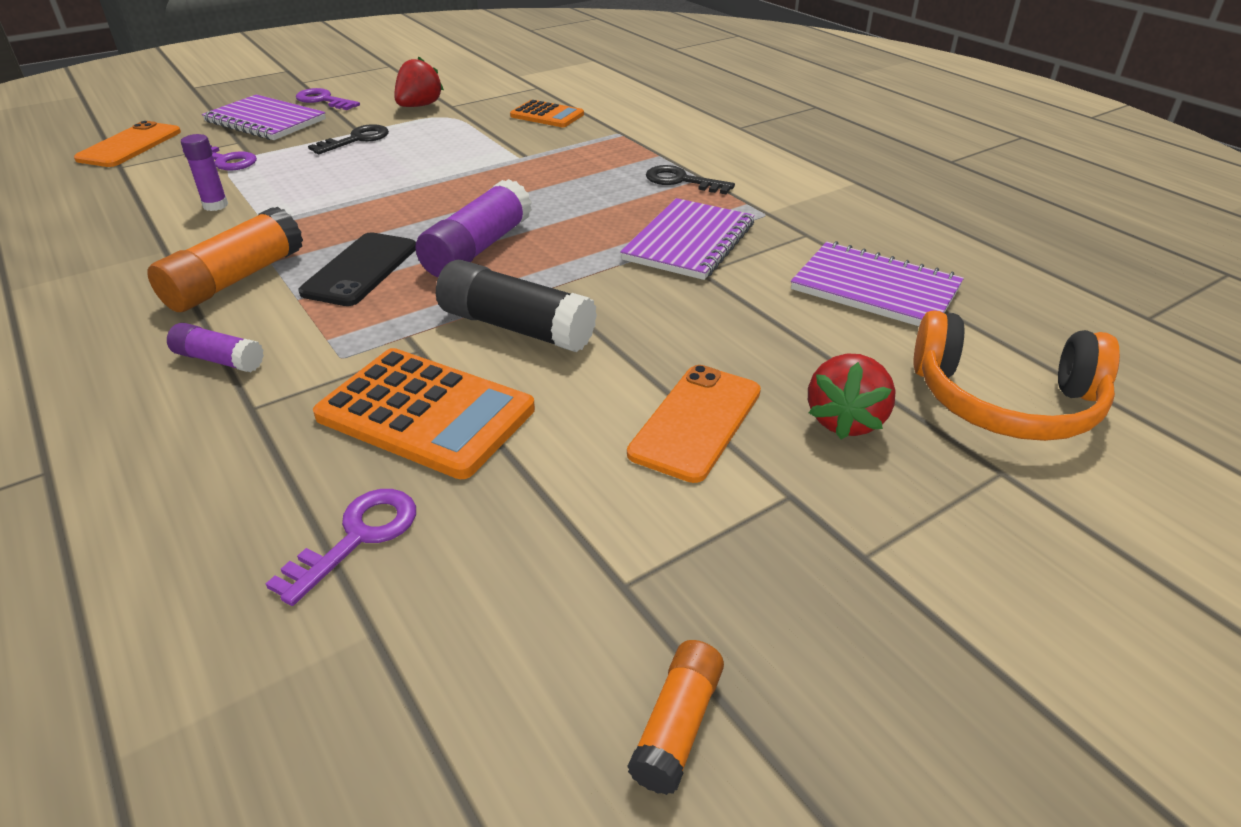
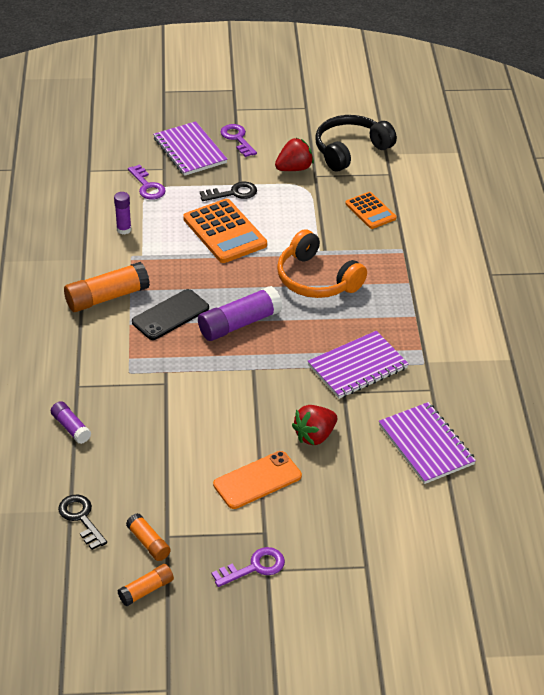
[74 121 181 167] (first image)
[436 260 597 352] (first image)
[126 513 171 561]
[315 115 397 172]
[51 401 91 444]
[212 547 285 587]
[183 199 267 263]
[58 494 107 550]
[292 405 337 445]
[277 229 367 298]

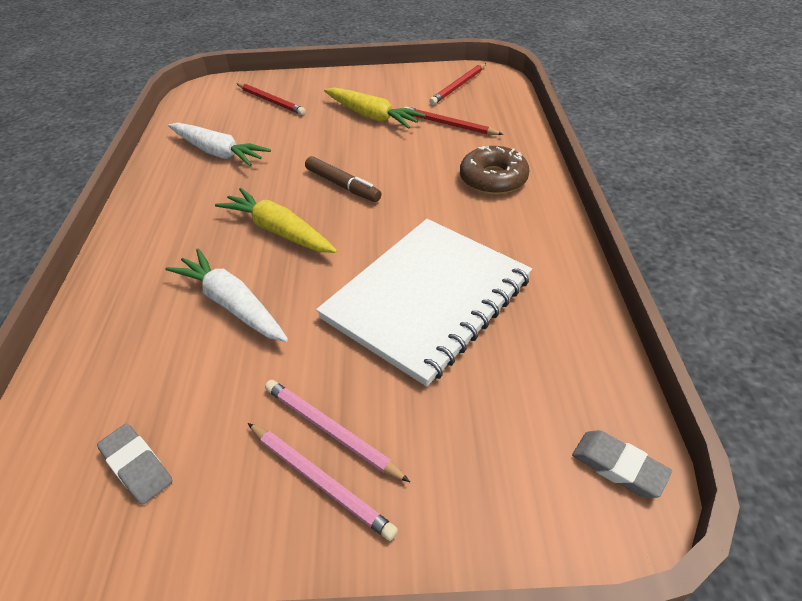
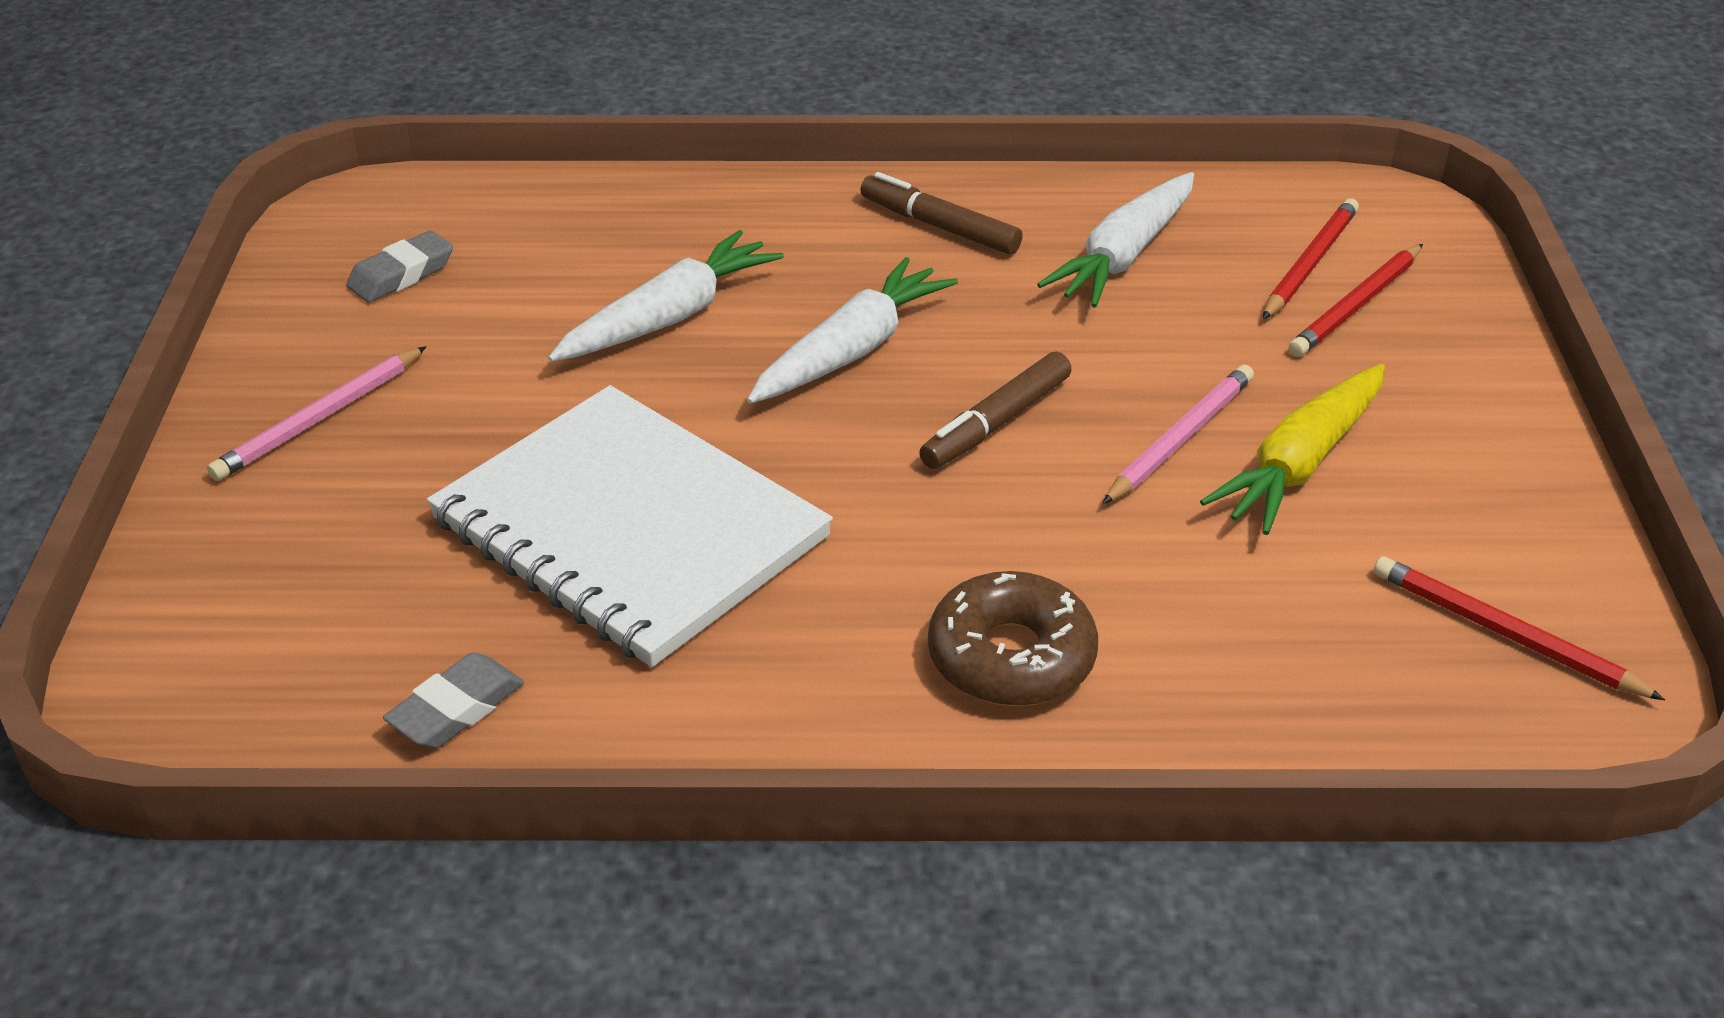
[860 172 1023 255]
[1102 365 1254 504]
[1263 198 1359 319]
[383 652 524 749]
[747 257 958 404]

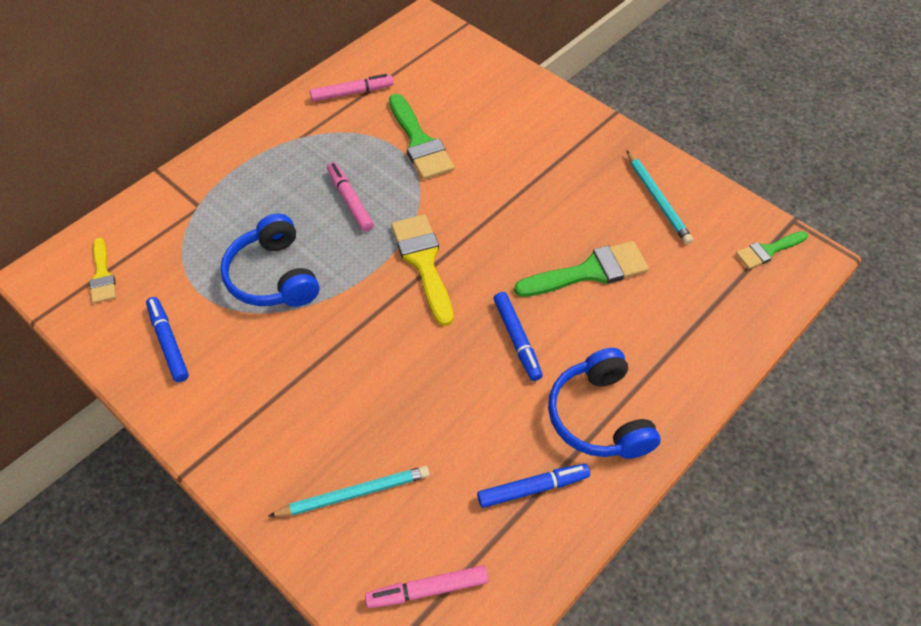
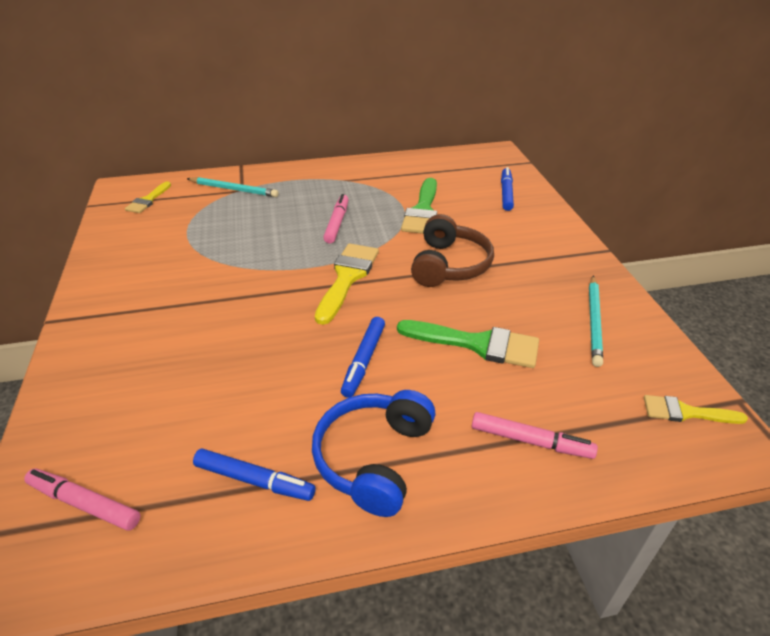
[220 214 319 307] (first image)
[411 214 494 287]
[501 167 514 211]
[187 177 278 197]
[472 412 598 459]
[644 395 748 424]

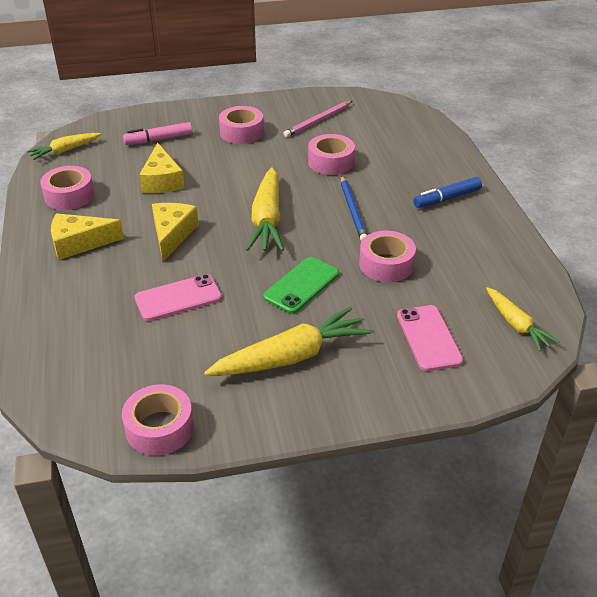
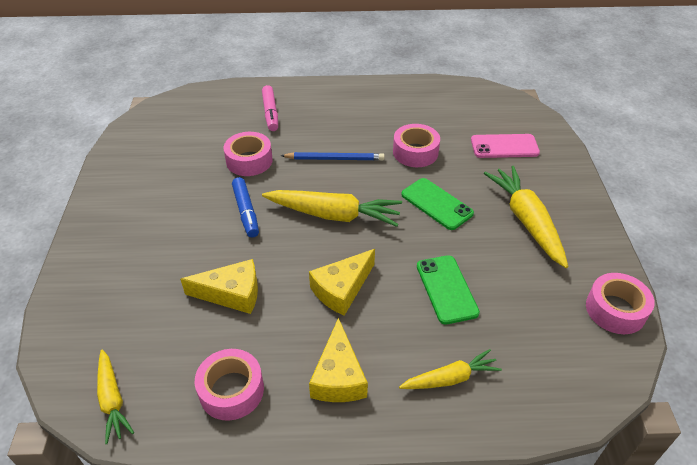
[219 106 264 144] (first image)
[283 101 352 137] (first image)
[262 85 278 131]
[232 177 259 238]
[399 349 502 389]
[417 255 480 324]
[309 249 375 316]

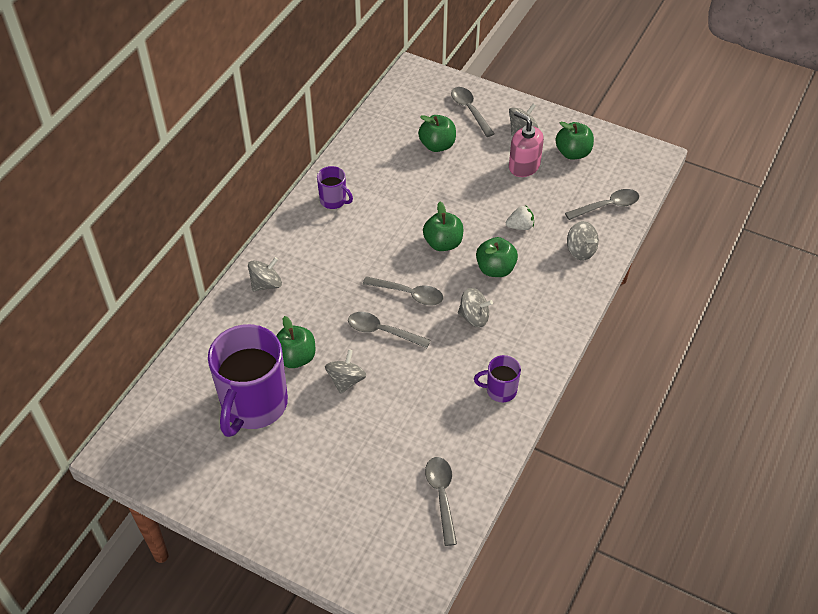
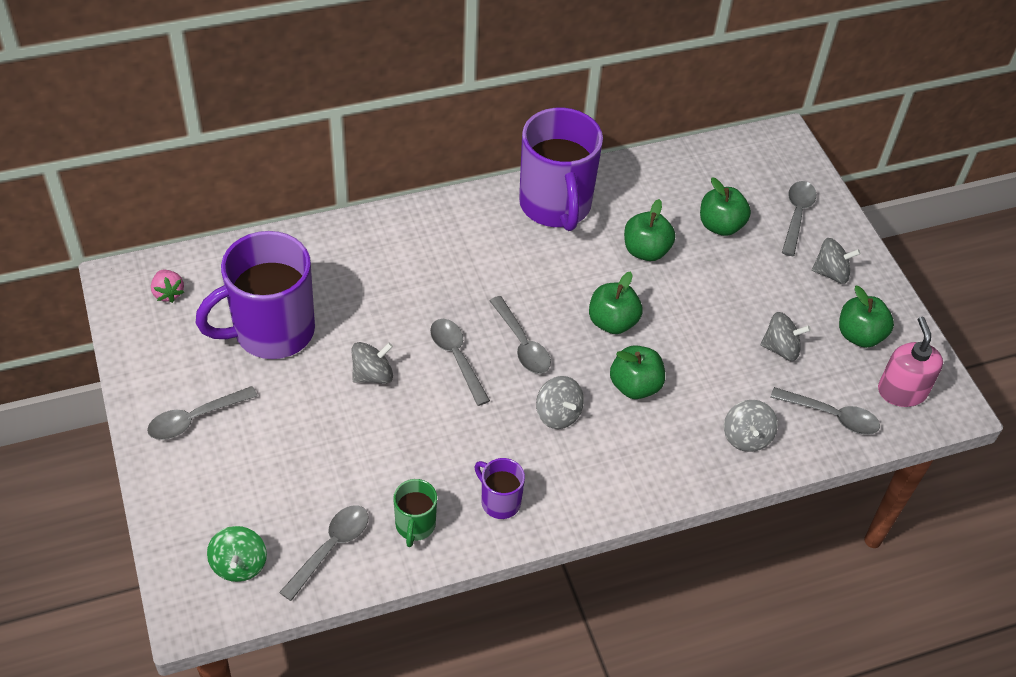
[506 205 534 230] (first image)
[147 386 258 440]
[151 270 184 303]
[207 526 267 582]
[393 479 437 547]
[761 312 811 361]
[624 199 675 261]
[878 317 943 407]
[519 108 603 231]

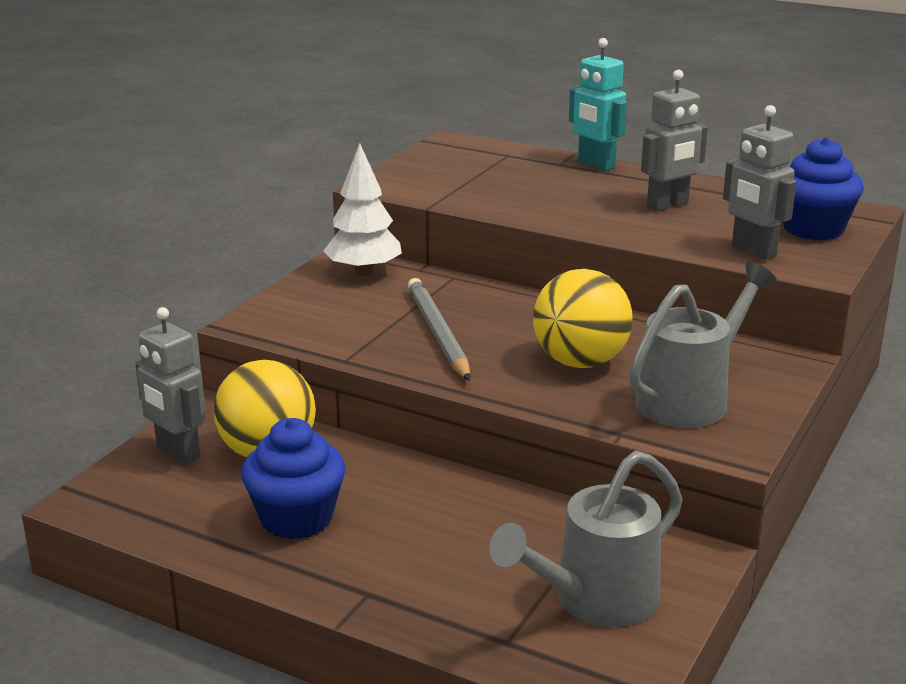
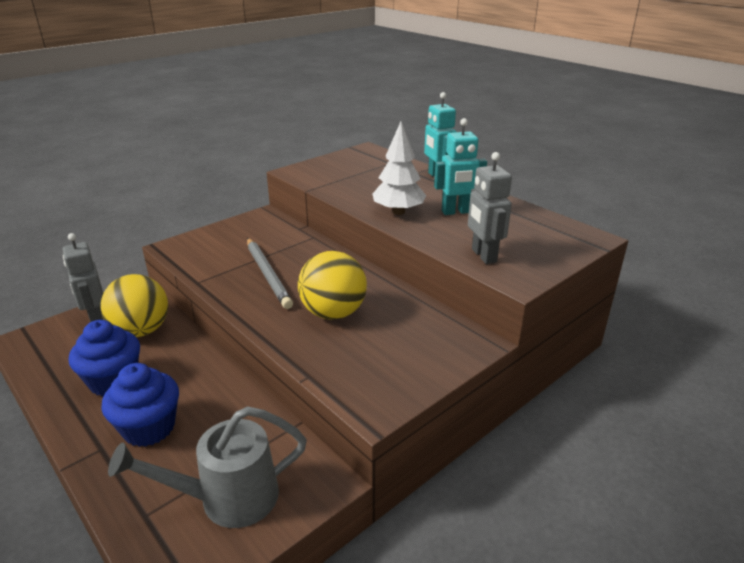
[629 262 777 428] (first image)
[372 122 426 215]
[101 363 179 447]
[434 118 487 215]
[247 238 293 309]

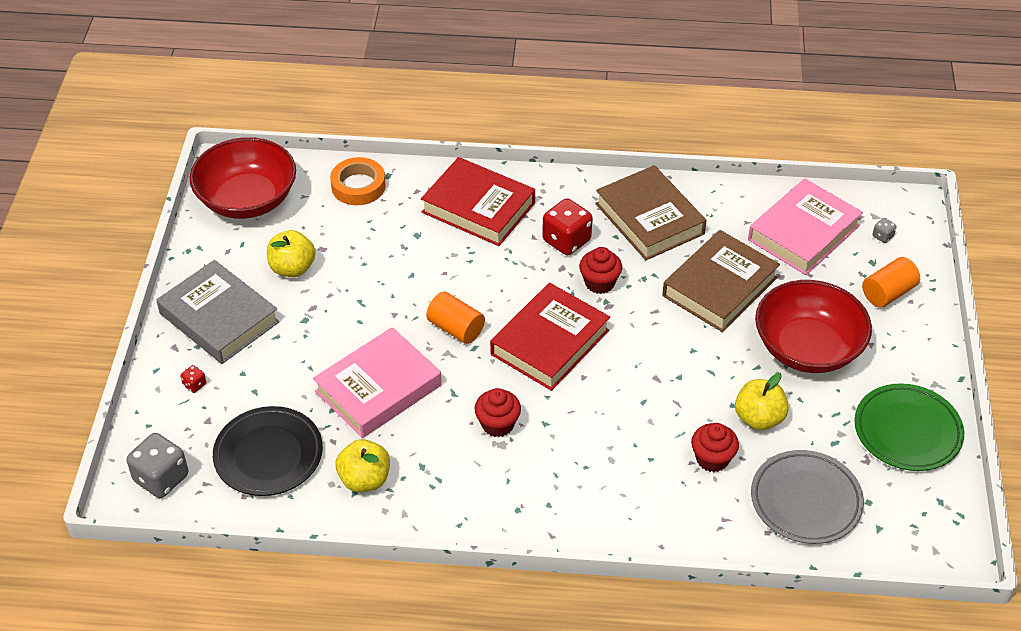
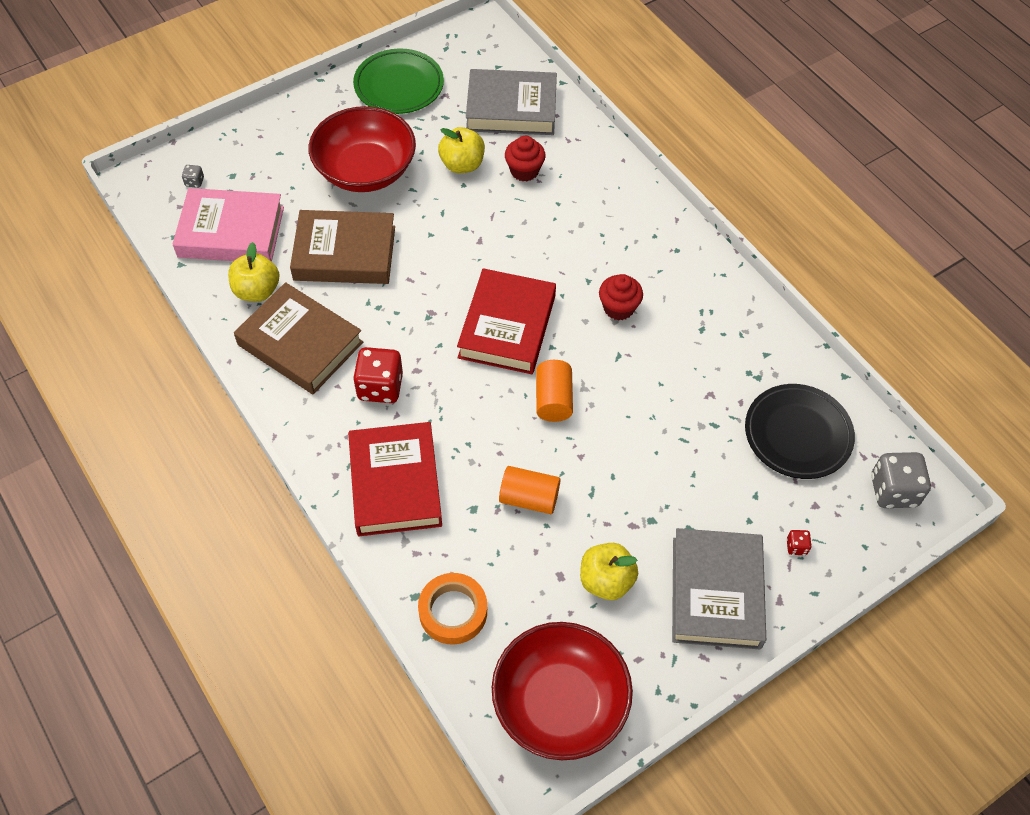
[313 327 442 438] (first image)
[579 247 622 294] (first image)
[228 242 279 302]
[499 466 561 514]
[466 69 557 135]
[457 268 556 374]
[234 282 363 394]

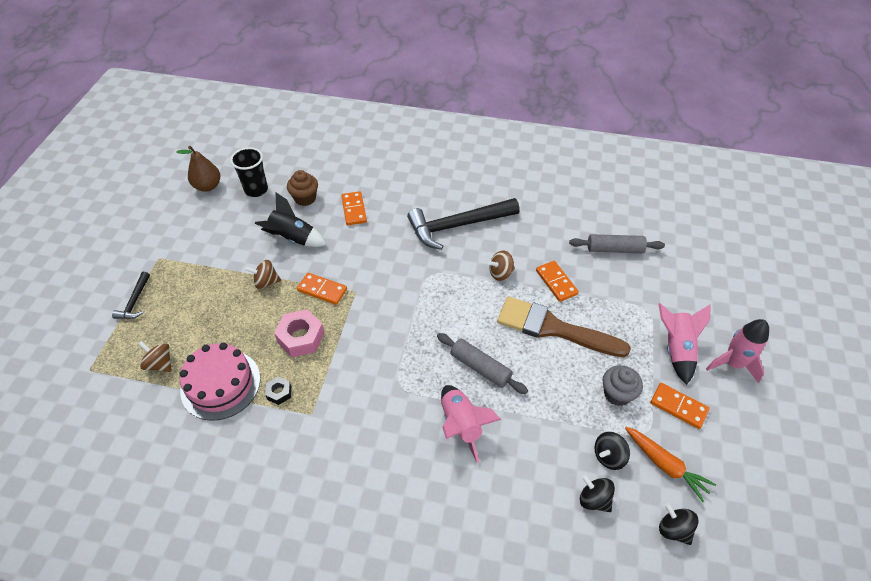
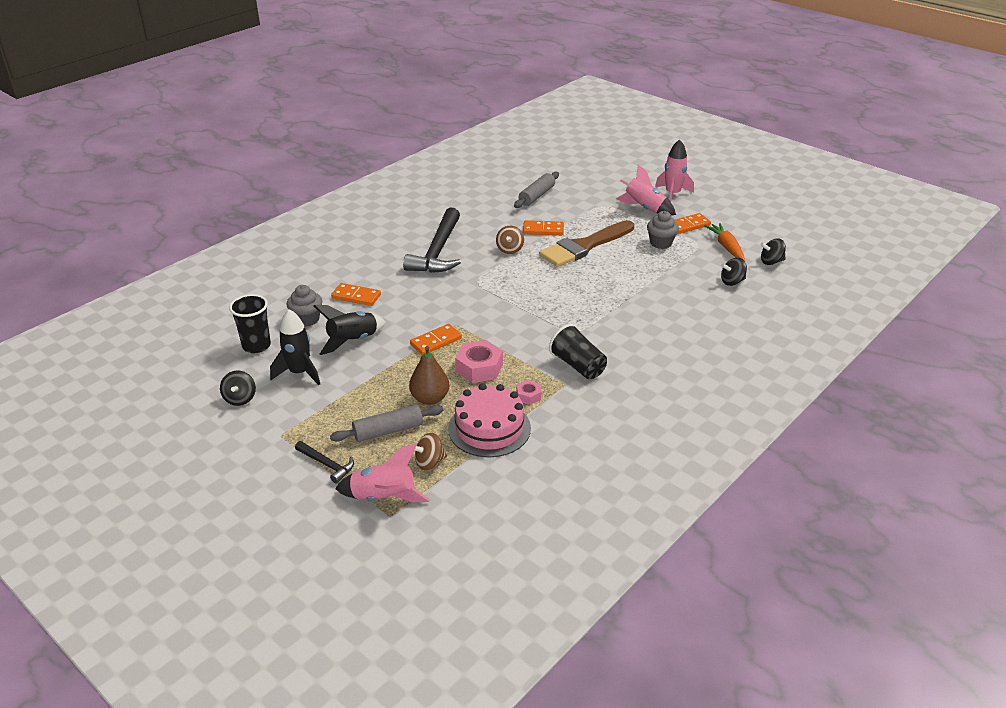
[245 260 281 289] (first image)
[270 309 320 385]
[549 324 607 379]
[409 346 449 405]
[330 405 443 442]
[335 443 430 502]
[220 370 256 406]
[517 380 541 405]
[286 285 322 327]
[704 223 745 261]

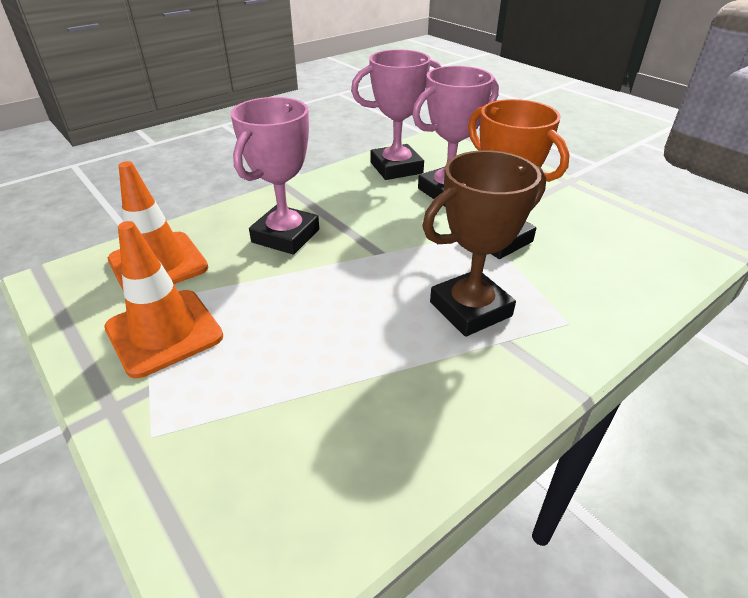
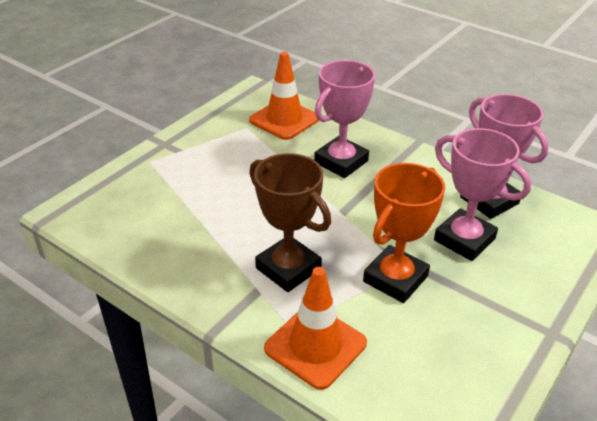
[264 267 367 390]
[314 60 375 178]

